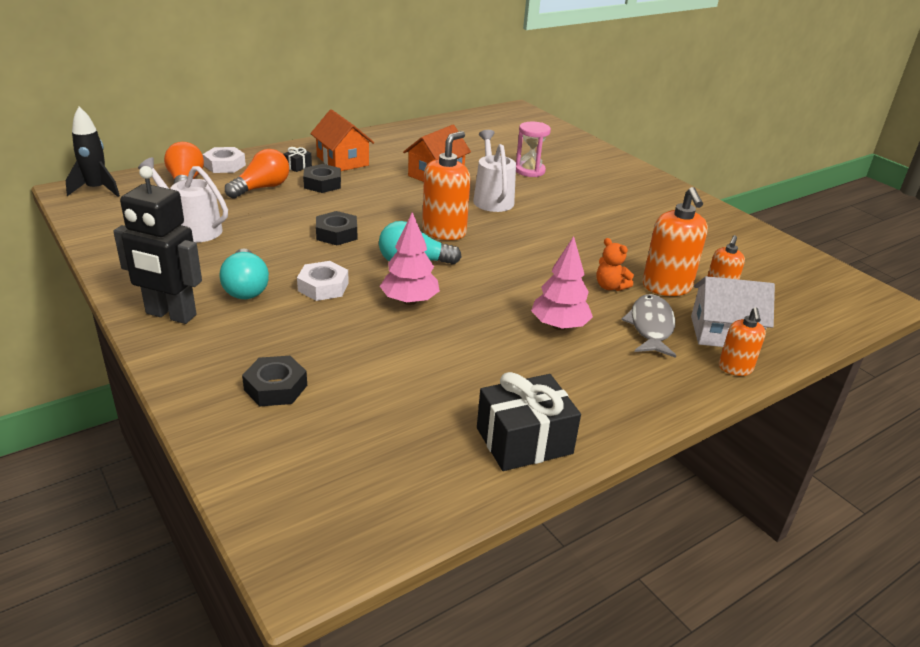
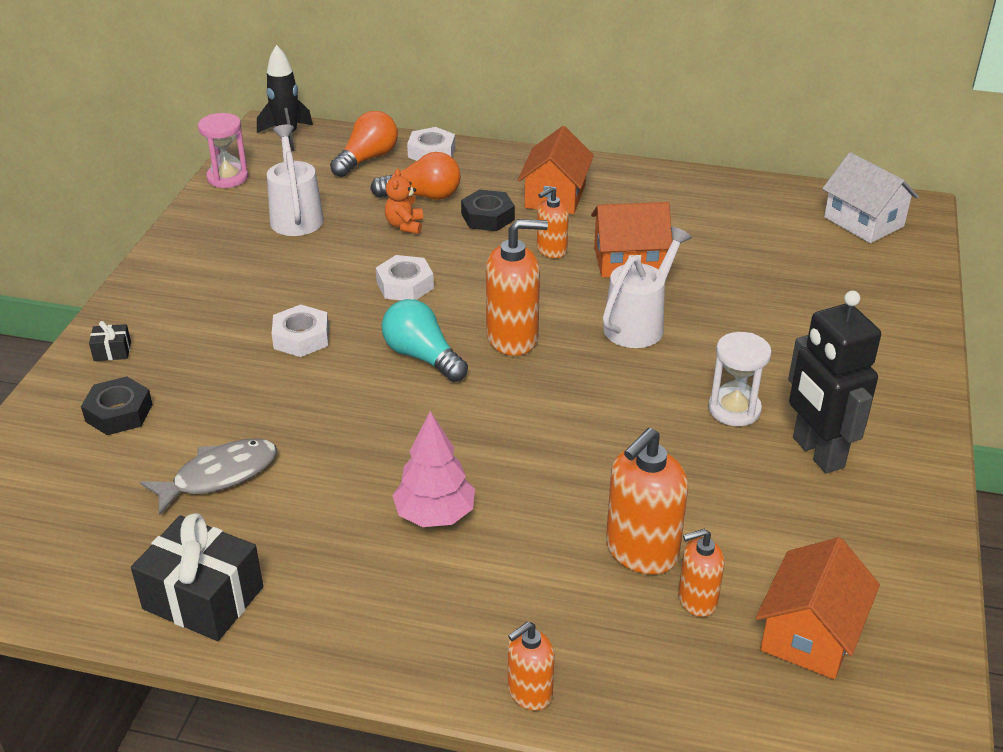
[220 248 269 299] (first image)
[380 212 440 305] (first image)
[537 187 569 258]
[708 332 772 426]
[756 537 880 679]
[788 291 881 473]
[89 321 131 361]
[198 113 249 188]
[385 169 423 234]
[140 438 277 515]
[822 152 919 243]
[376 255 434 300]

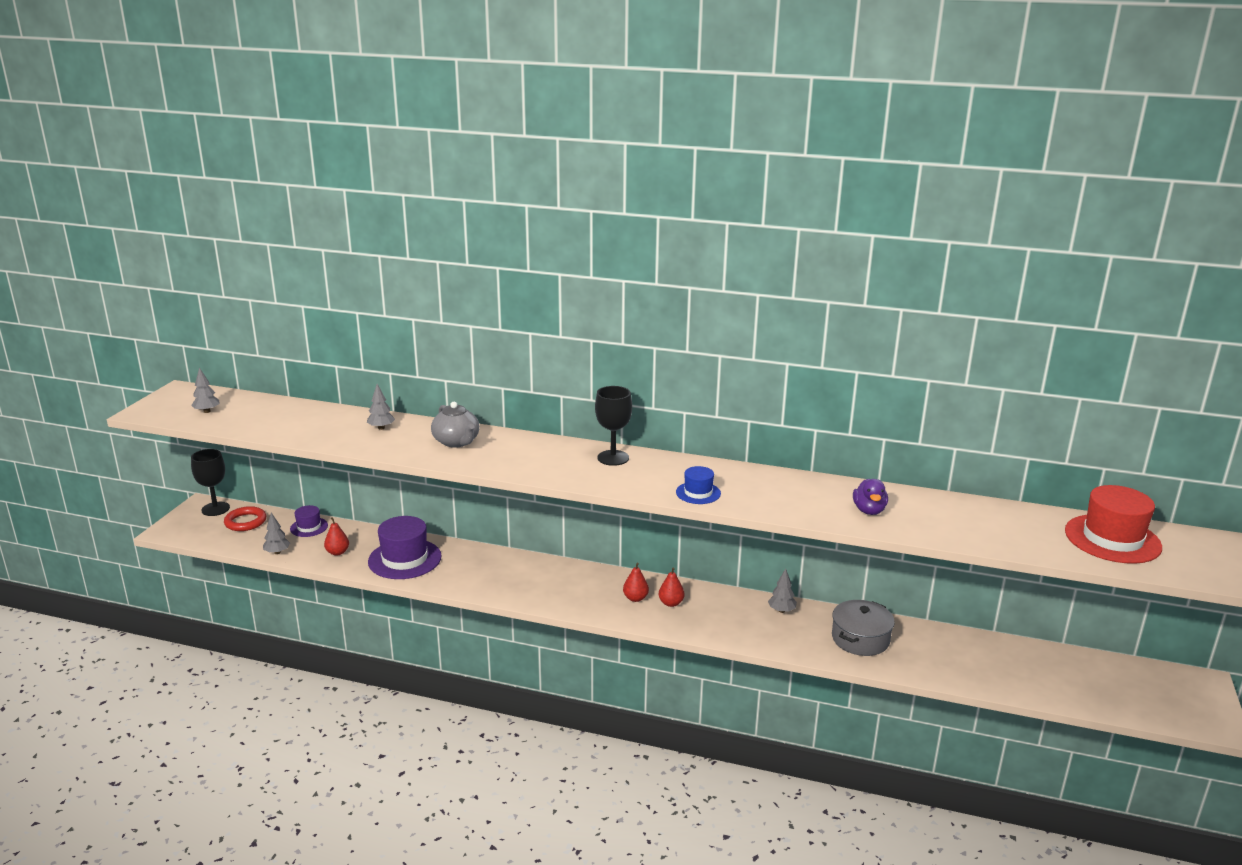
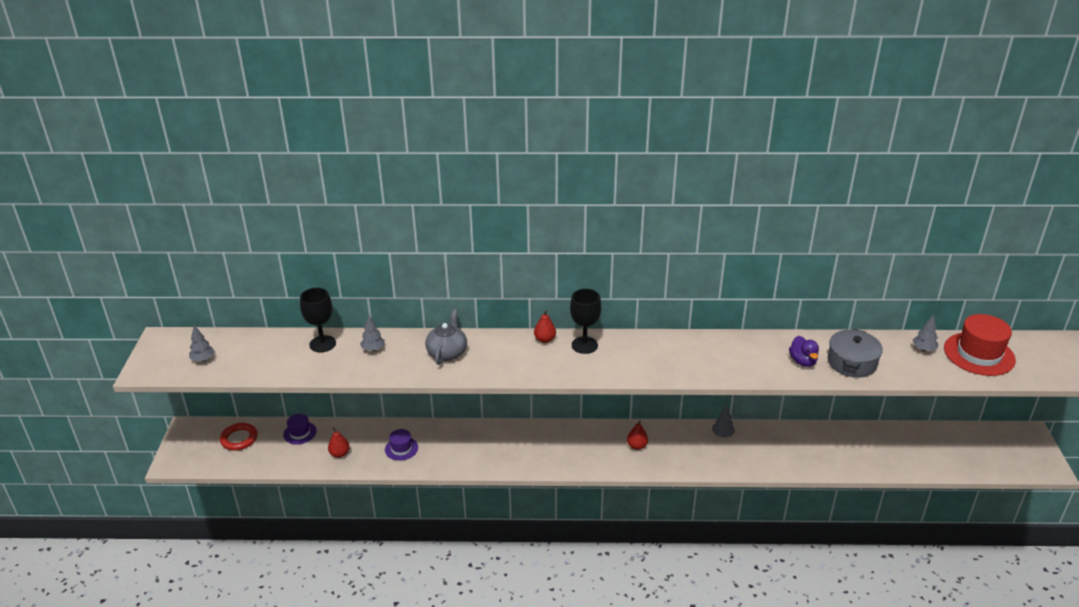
[676 466 721 504] (first image)
[300 288 336 352]
[913 315 938 351]
[534 310 556 343]
[828 329 883 378]
[425 309 467 365]
[385 429 418 461]

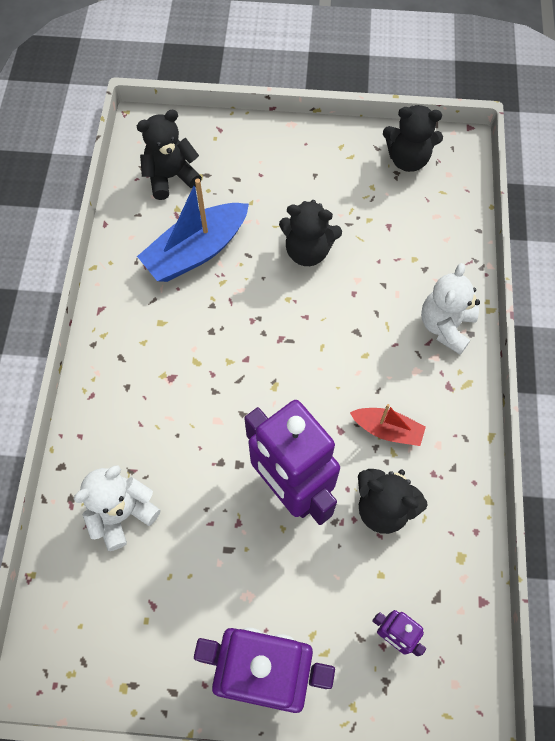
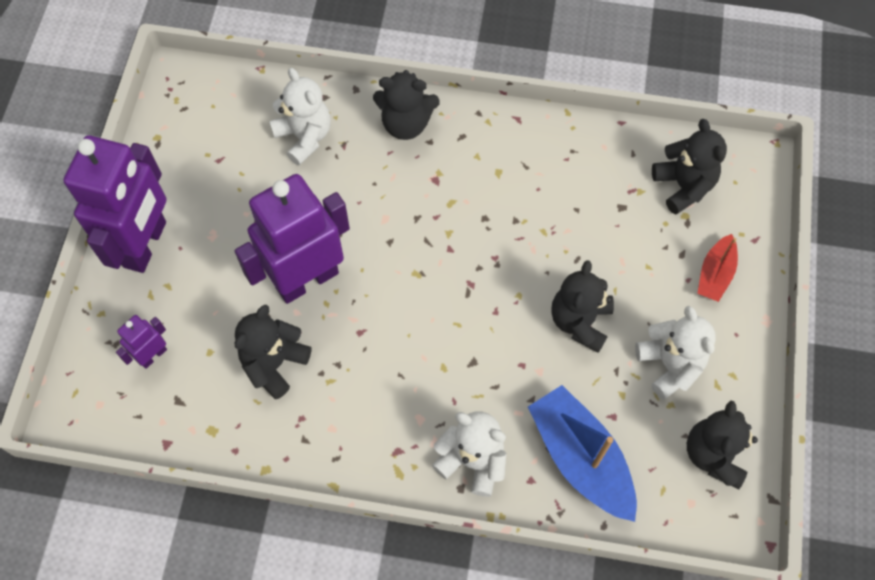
[373 70 440 140]
[635 306 716 399]
[528 385 637 522]
[697 234 738 302]

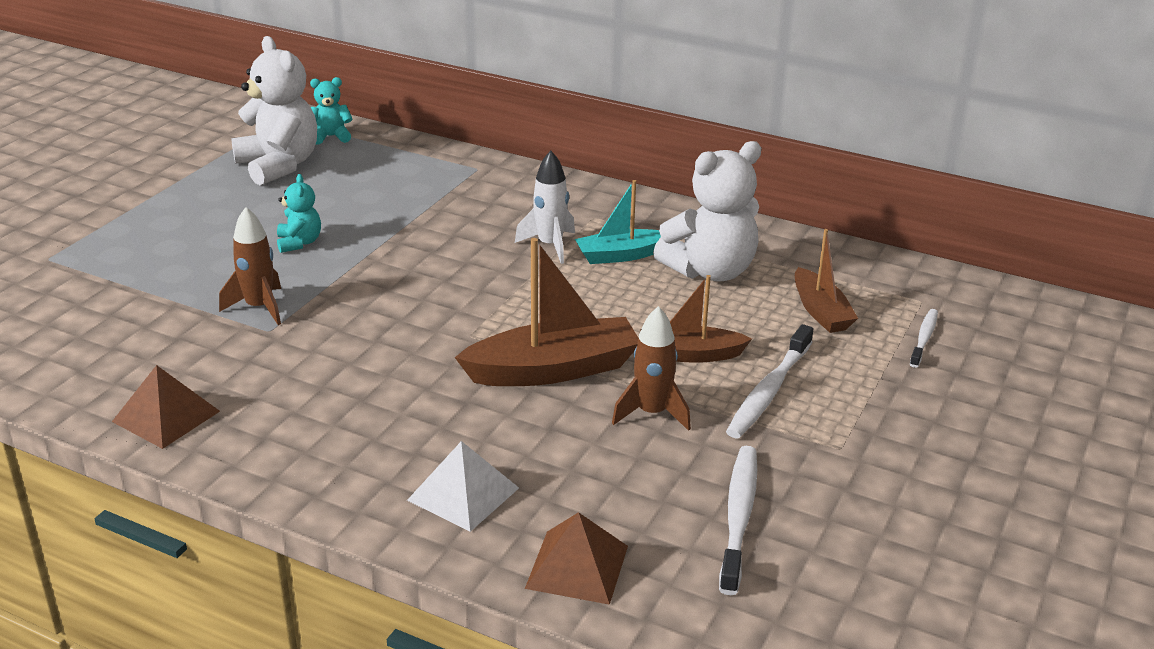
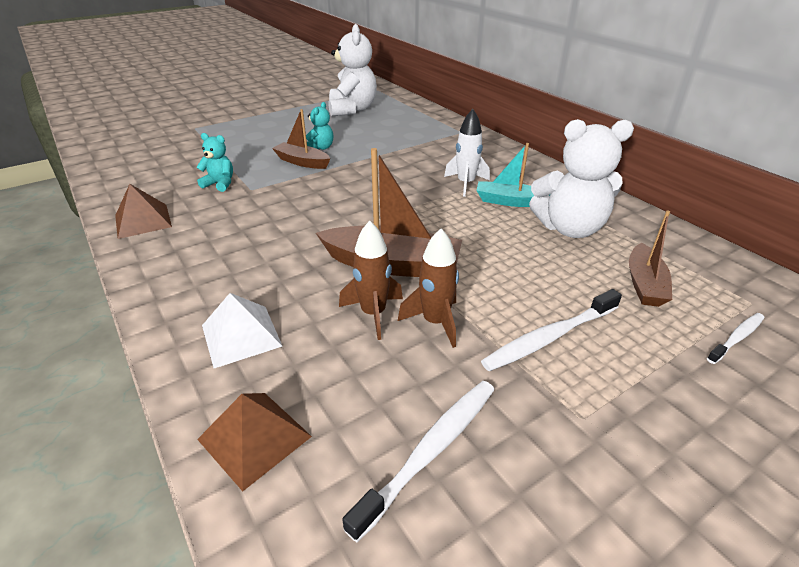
[339 221 403 340]
[196 133 233 192]
[272 109 330 169]

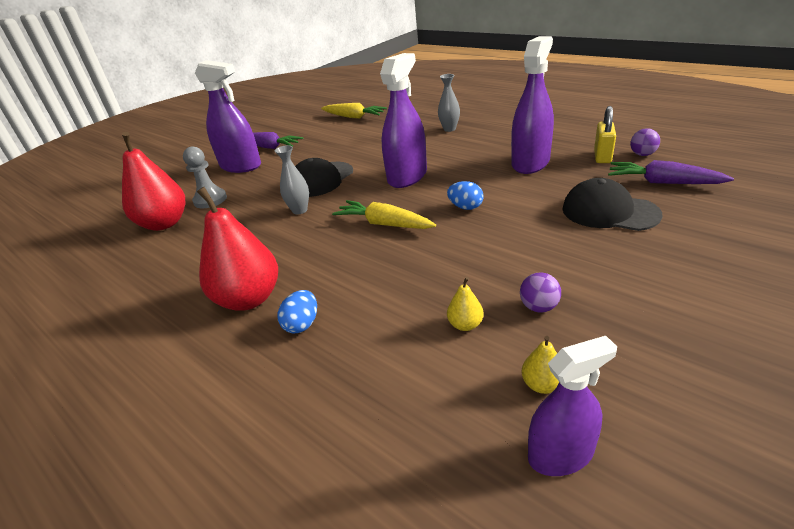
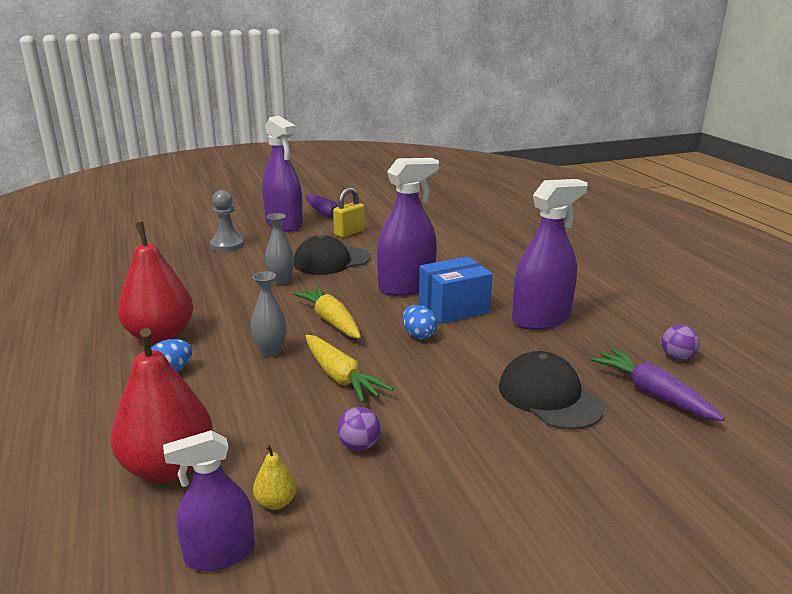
[447 277 484 331] (first image)
[419 256 493 324]
[110 328 213 482]
[305 335 393 403]
[251 271 287 357]
[333 187 365 238]
[163 430 255 571]

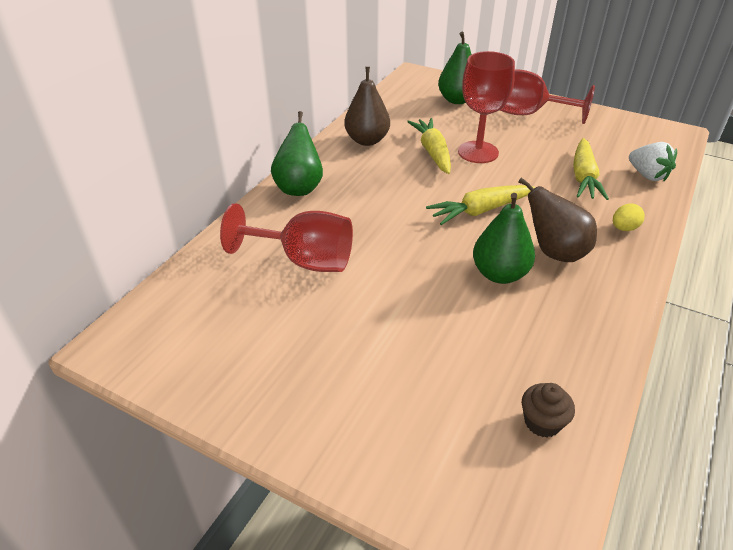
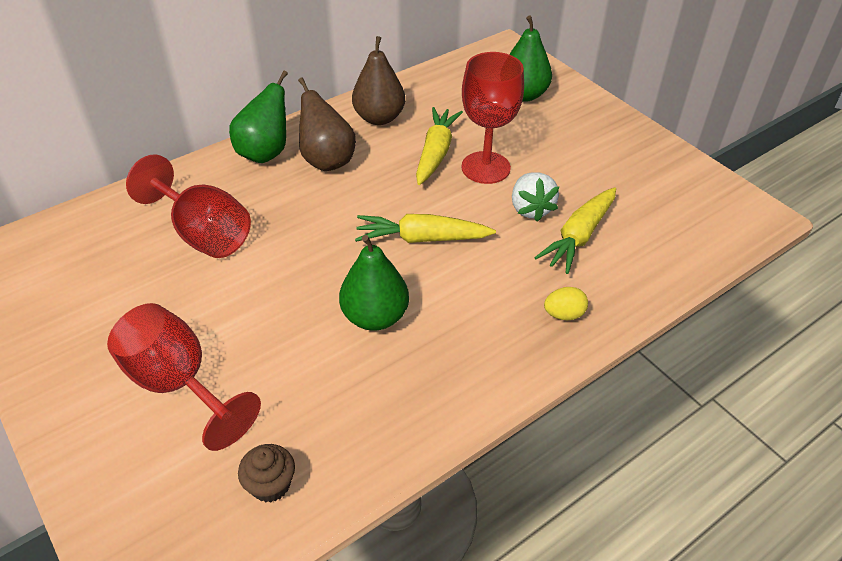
[107 303 261 451]
[298 78 356 171]
[512 172 559 222]

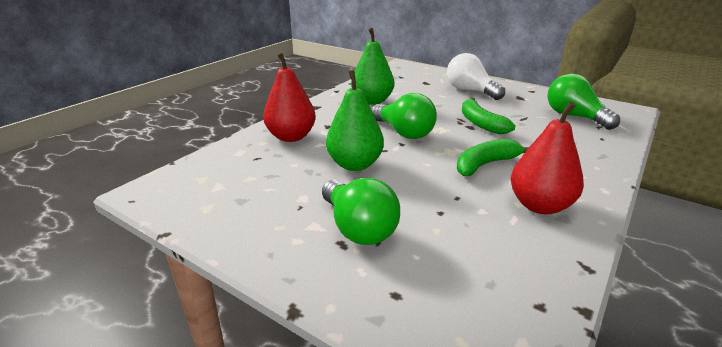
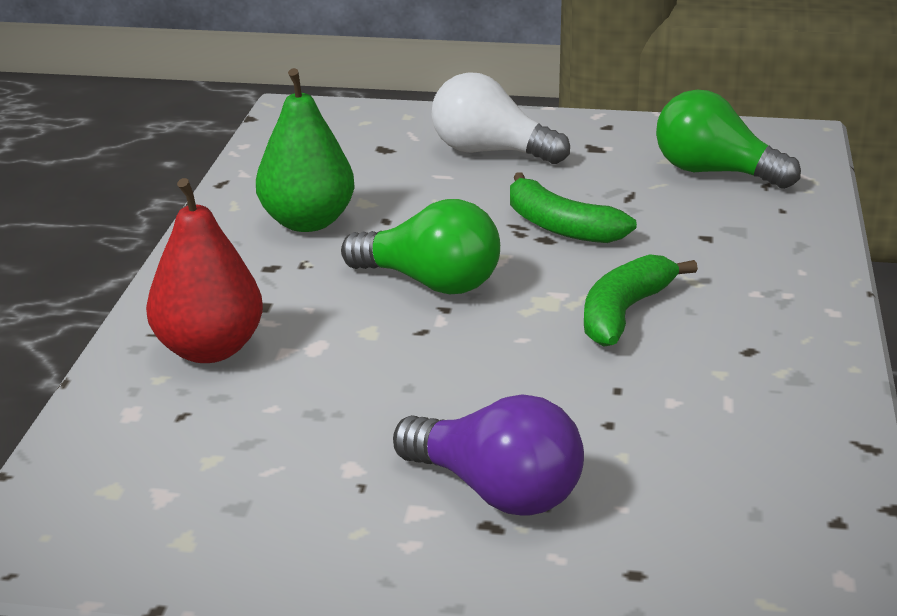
[326 70 384 171] (first image)
[511 102 584 214] (first image)
[393 394 584 516]

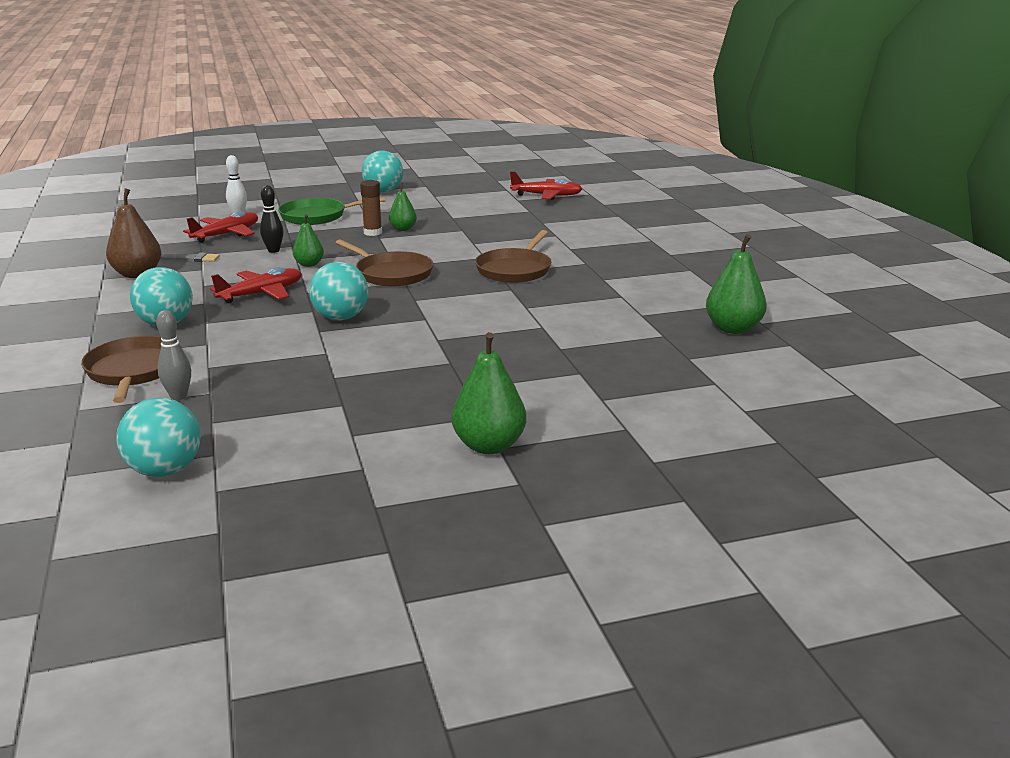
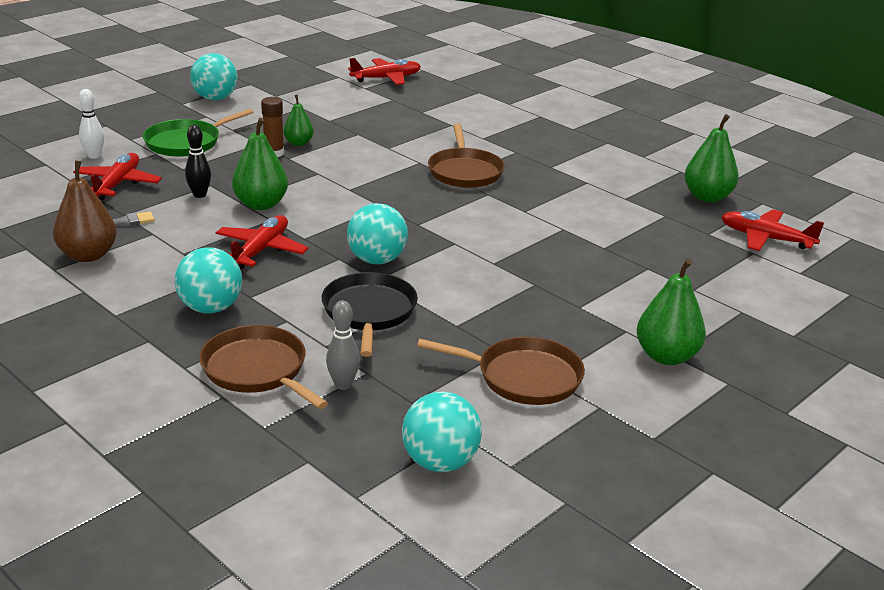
[322 272 418 357]
[721 209 824 251]
[417 337 585 405]
[232 118 288 210]

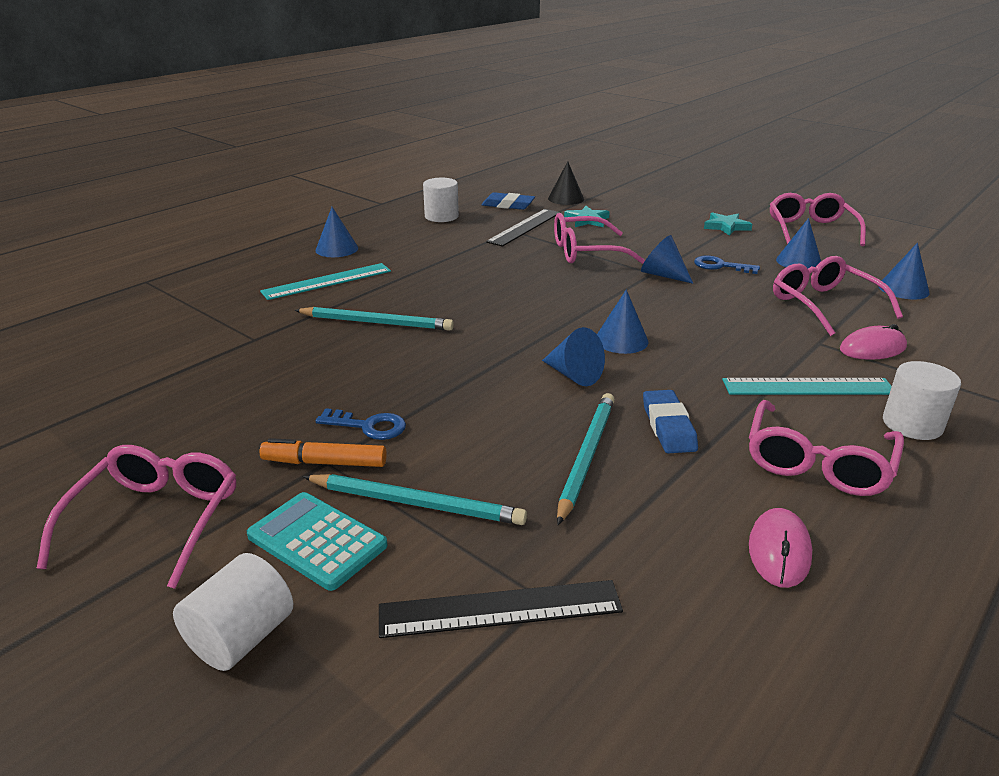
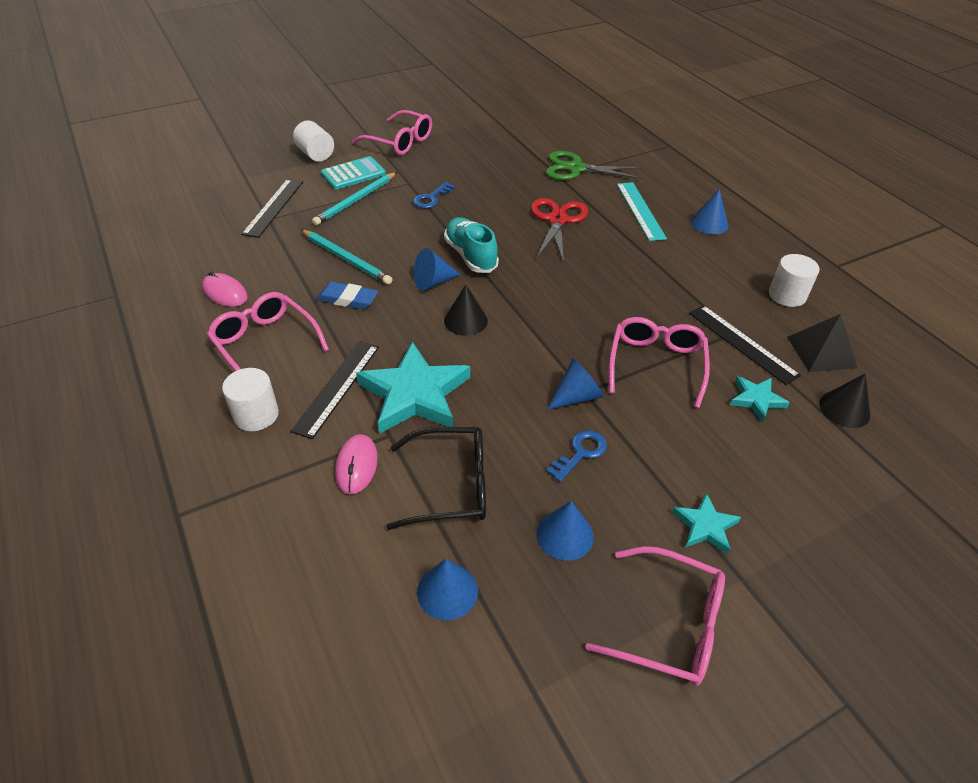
[260 438 387 467] (first image)
[356 341 470 434]
[444 217 499 273]
[546 151 642 180]
[531 198 588 263]
[787 314 858 372]
[444 285 488 336]
[291 341 379 439]
[386 427 486 530]

